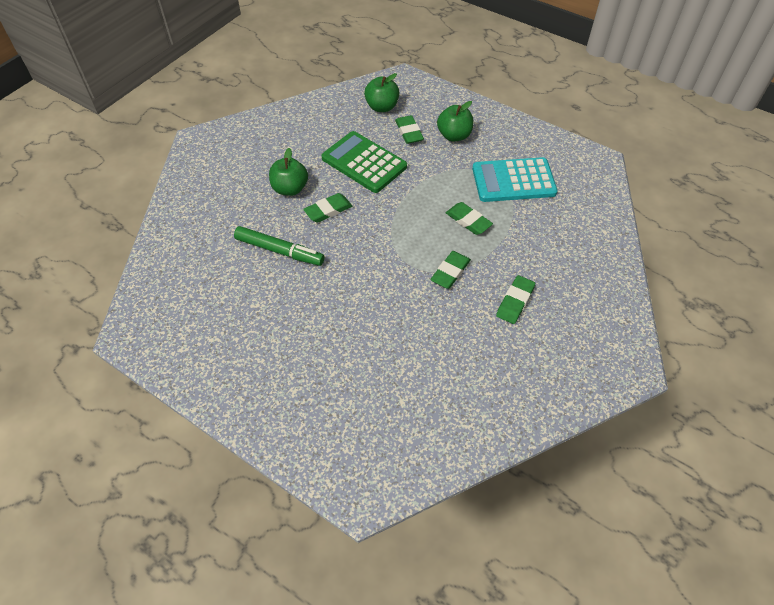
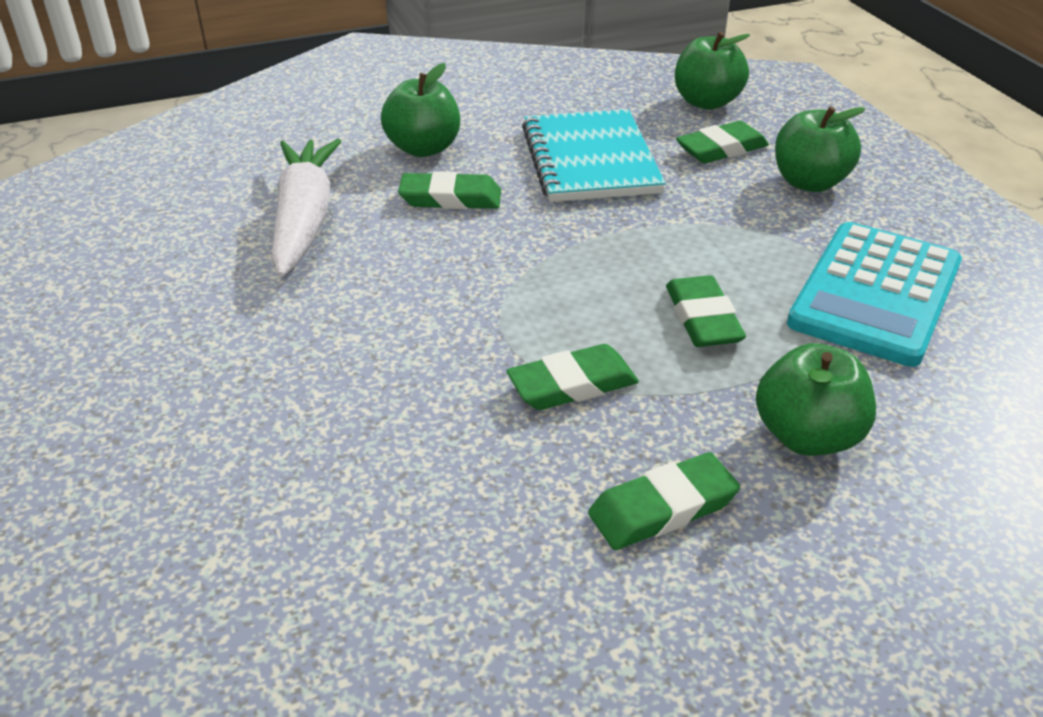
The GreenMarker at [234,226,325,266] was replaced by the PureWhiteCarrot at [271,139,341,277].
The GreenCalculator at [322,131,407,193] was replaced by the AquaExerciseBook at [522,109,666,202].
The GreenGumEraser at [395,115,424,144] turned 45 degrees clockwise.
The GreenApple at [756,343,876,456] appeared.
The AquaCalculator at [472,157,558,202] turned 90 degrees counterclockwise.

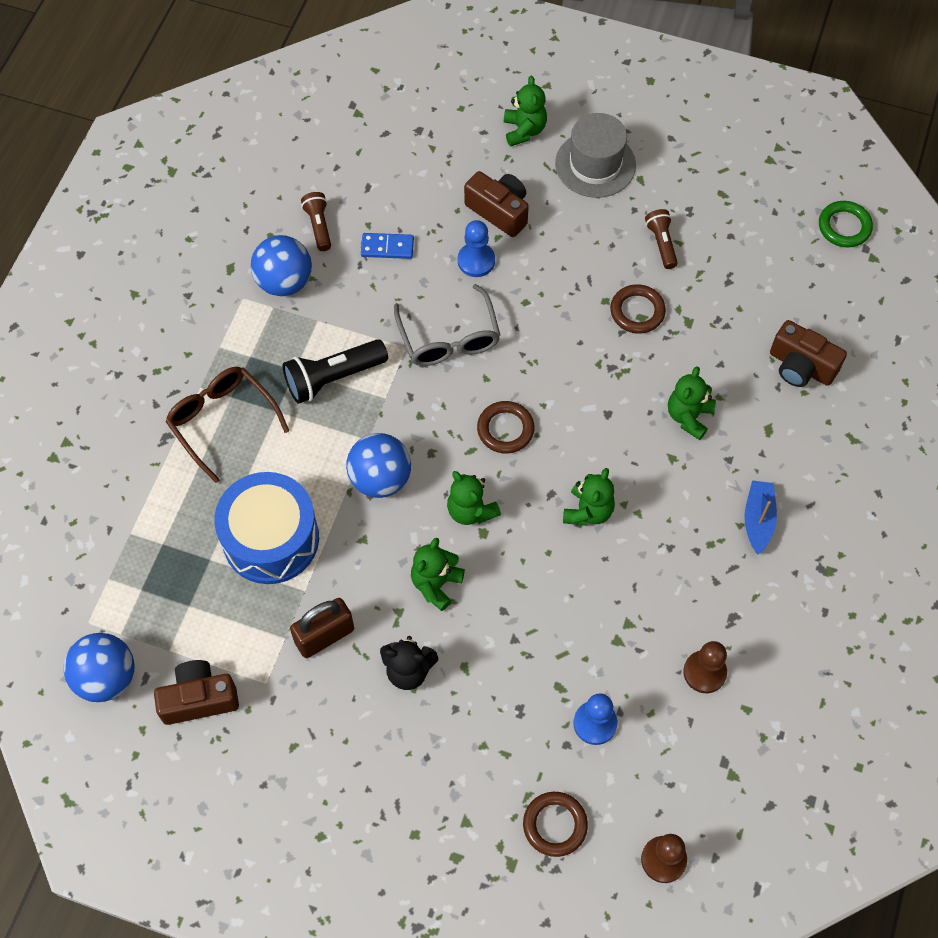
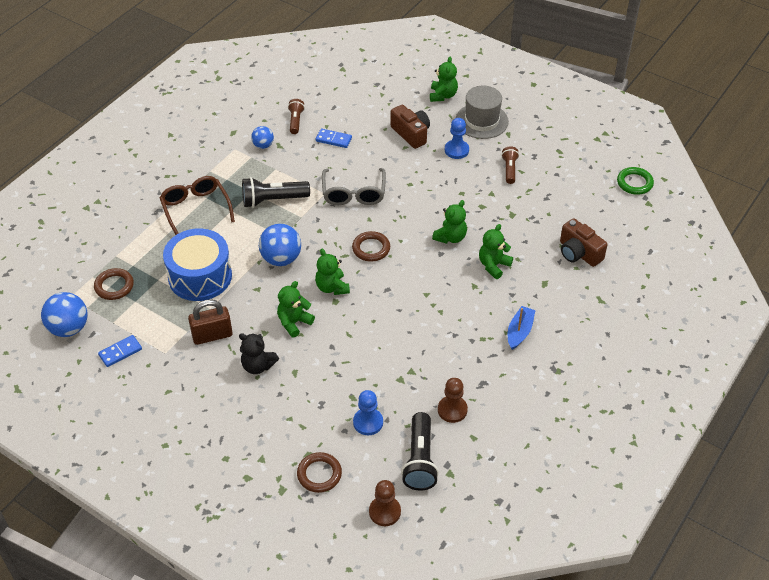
The DarkBrownTorus moved from [610,284,666,334] to [94,268,134,300].
The DarkBrownCompactCamera at [154,660,239,725] was replaced by the BlueDomino at [98,335,142,367].
The BlueBall at [251,235,312,296] changed to 0.58 times the size.
The BlackPocketTorch at [401,412,439,491] appeared.
The GreenTeddy moved from [563,468,615,526] to [432,200,467,244].
The BlueChessPawn moved from [458,220,495,277] to [445,118,469,159].

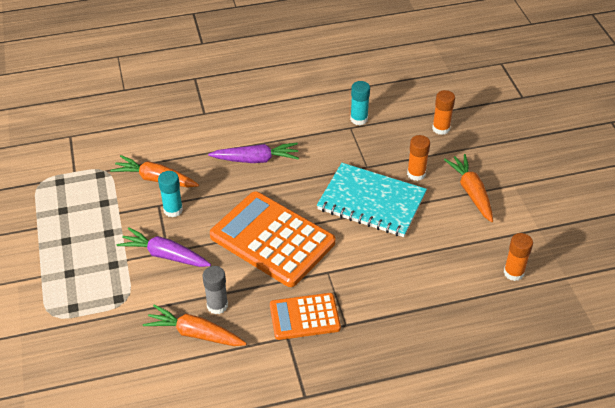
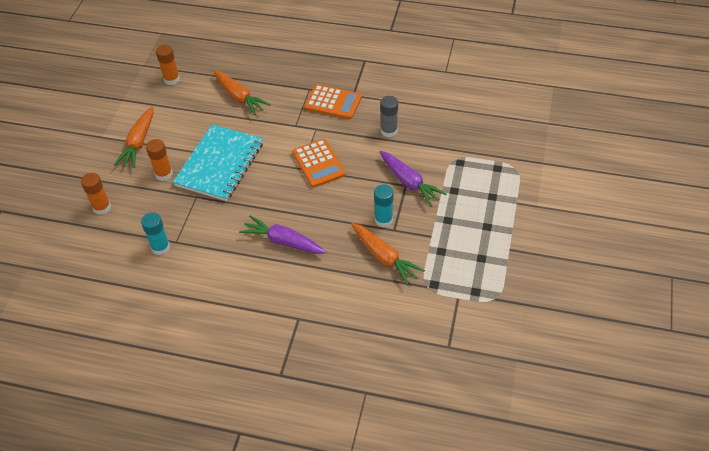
The AquaExerciseBook at [317,163,427,237] turned 60 degrees clockwise.
The OrangeCarrot moved from [143,304,247,346] to [213,70,271,115].
The OrangeCalculator at [210,191,335,287] changed to 0.57 times the size.

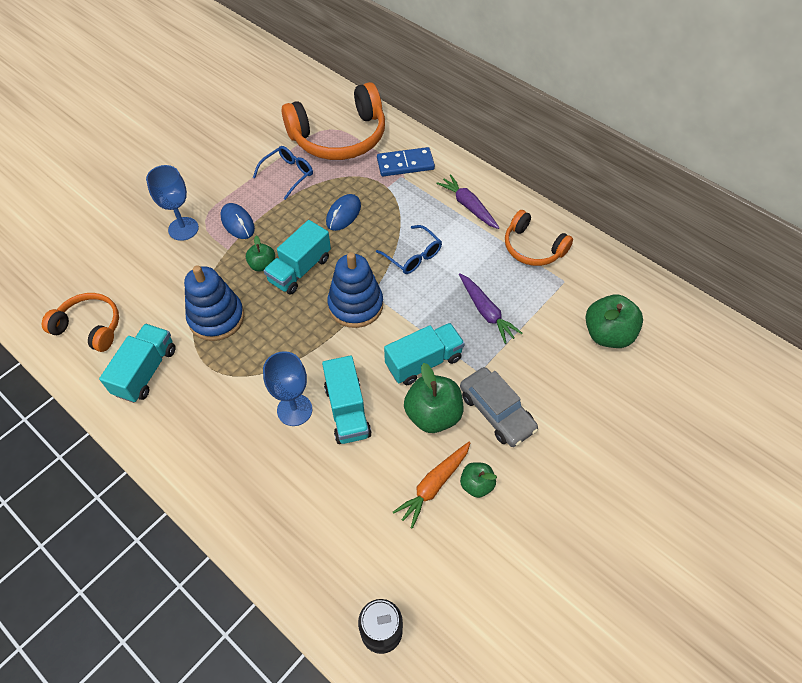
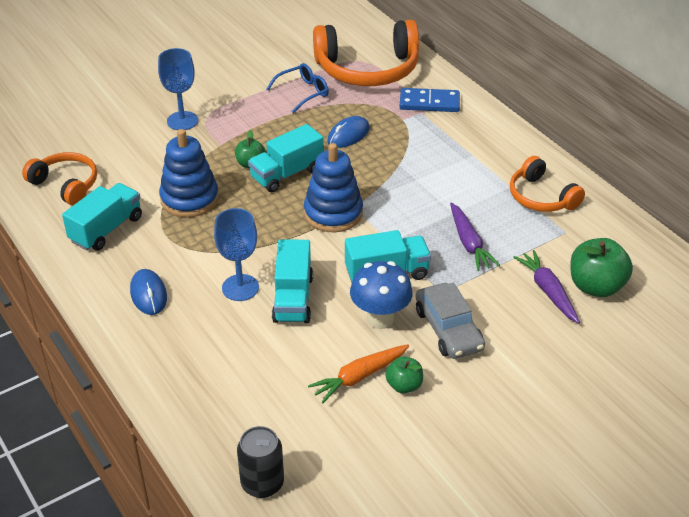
The BlueMouse moved from [220,203,255,239] to [130,269,167,315].
The GreenApple at [404,363,463,433] was replaced by the BlueMushroom at [350,261,413,329].
The VioletCarrot moved from [436,174,499,229] to [513,250,580,324].
The BlueEyeglasses at [376,225,442,274] disappeared.

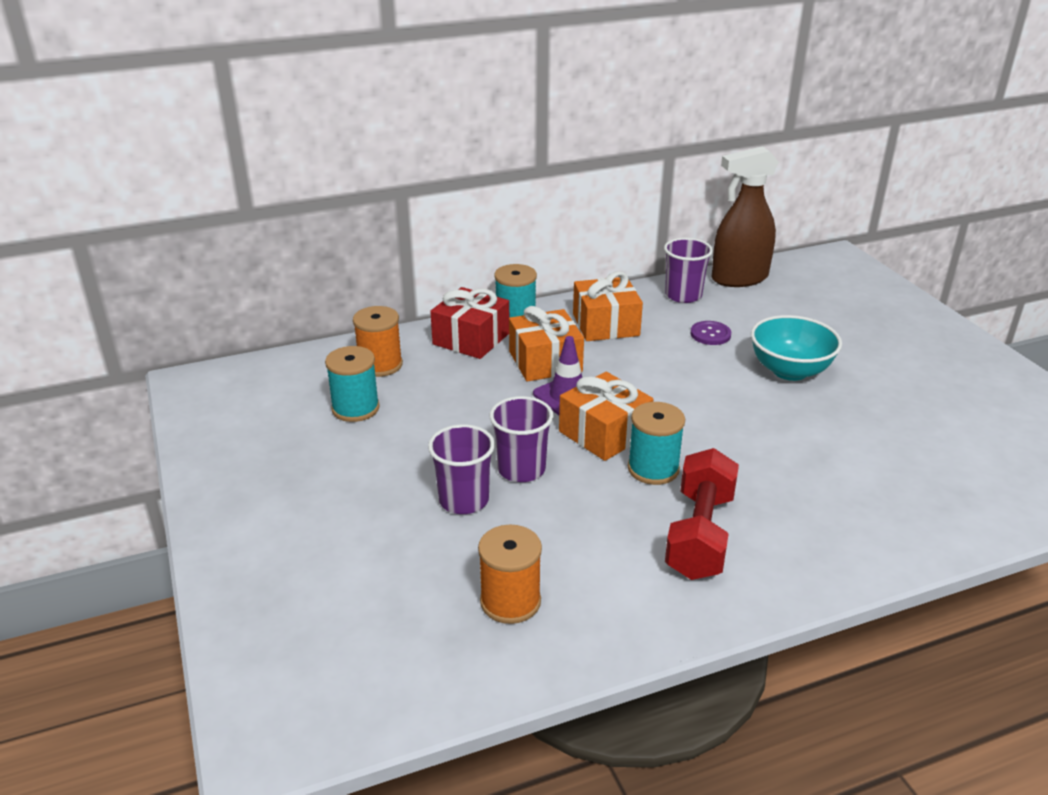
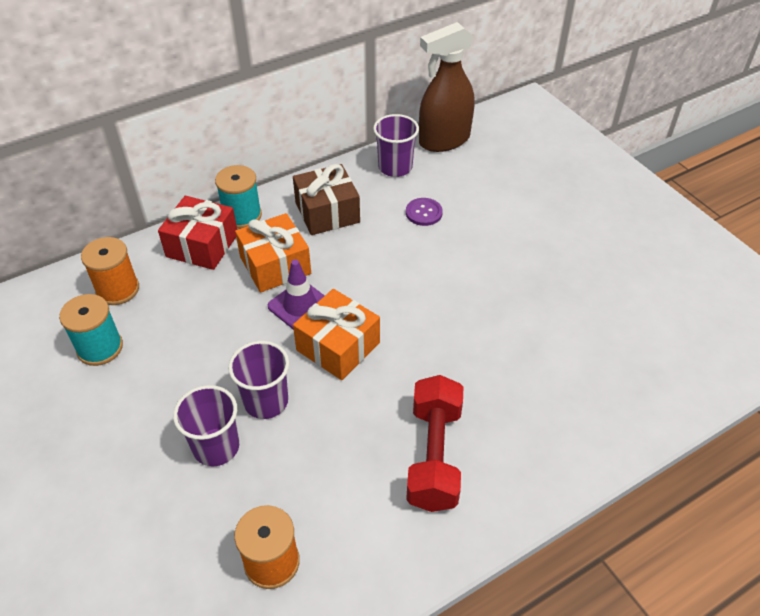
The OrangePresent at [573,271,643,341] became the DarkBrownPresent at [293,164,360,235].
The AquaReelOfThread at [628,402,685,485] disappeared.
The AquaBowl at [751,315,842,381] disappeared.

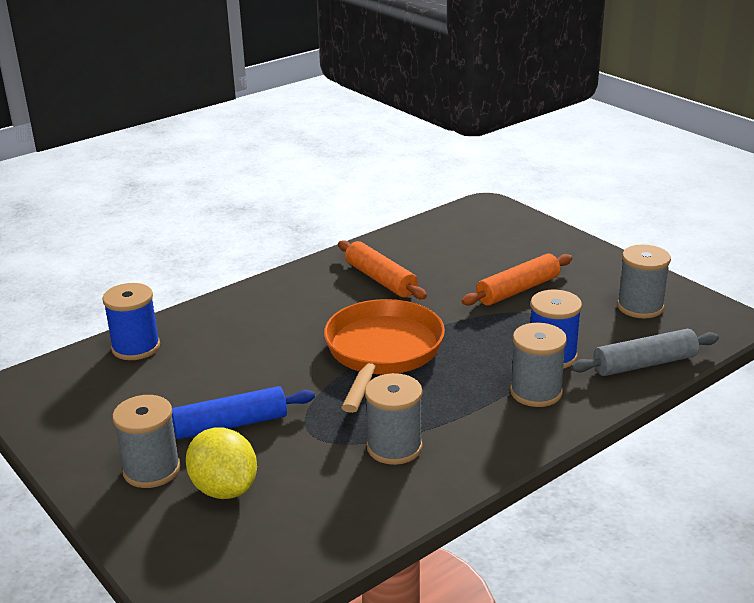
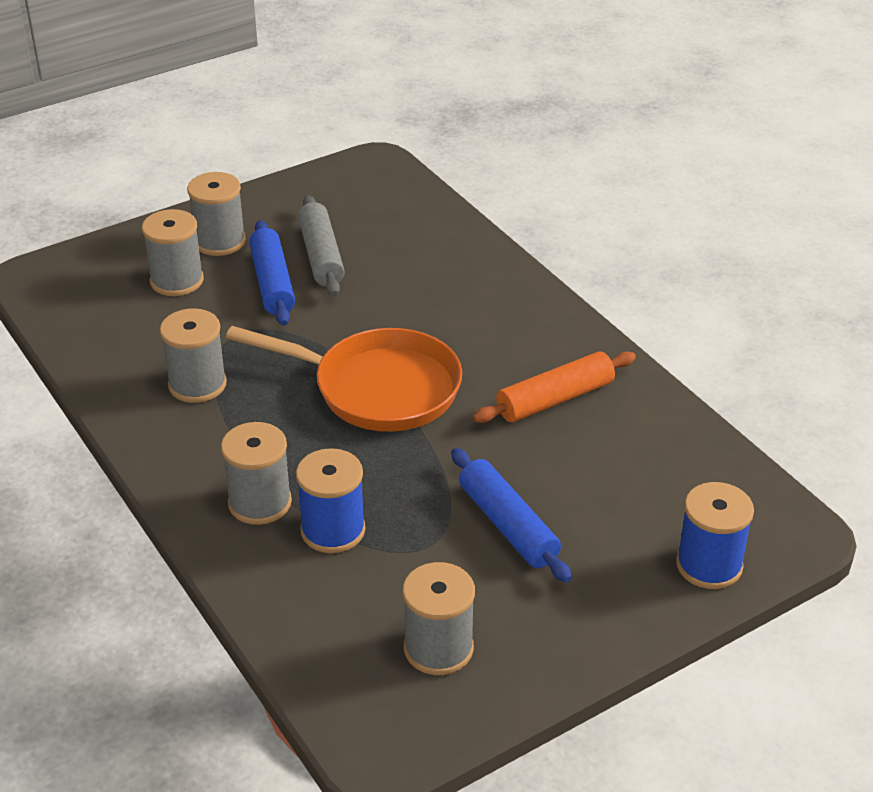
The GoldenLemon at [186,427,257,499] was replaced by the AshGreyReelOfThread at [142,209,204,296].
The AshGreyRollingPin moved from [571,329,719,376] to [298,195,345,296].
The OrangeRollingPin at [461,254,572,306] became the BlueRollingPin at [451,448,572,583].
The BlueReelOfThread moved from [102,283,160,360] to [676,482,754,589].

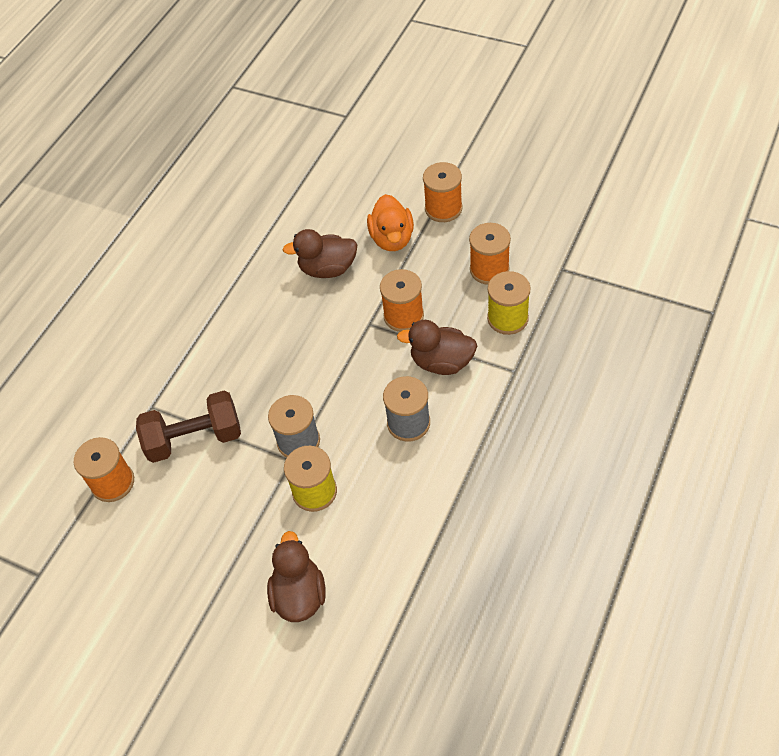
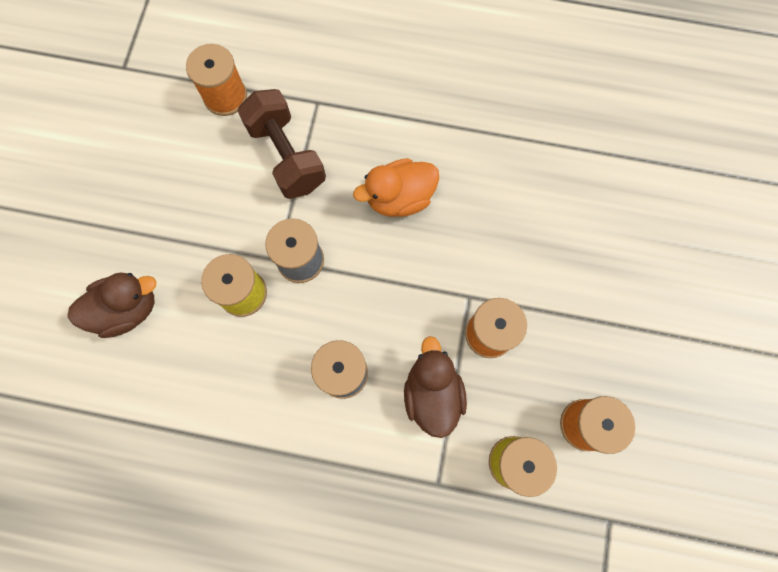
The OrangeRubberDuck moved from [367,194,414,251] to [353,158,439,217].
The DarkBrownRubberDuck at [283,229,357,278] disappeared.
The OrangeReelOfThread at [423,162,463,222] disappeared.

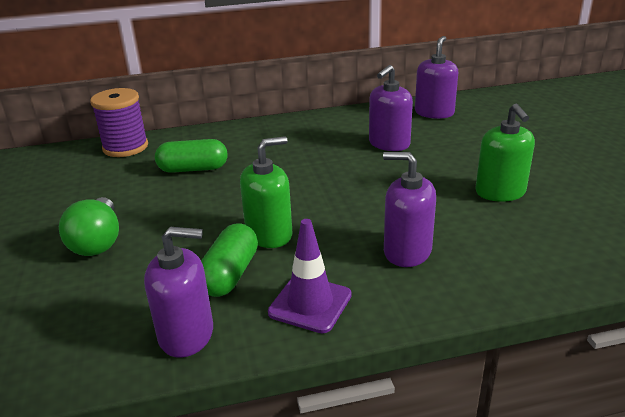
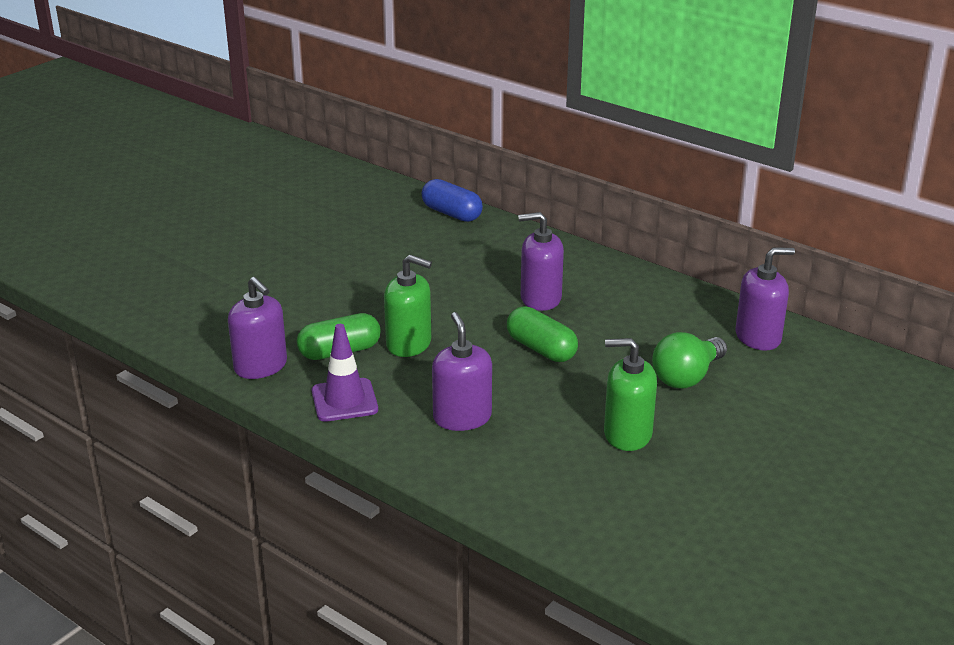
The VioletReelOfThread at [90,88,148,157] was replaced by the BlueCapsule at [422,179,483,222].
The GreenCapsule moved from [155,139,228,173] to [507,306,578,362].
The VioletSoapPump moved from [369,65,413,151] to [518,212,564,311].
The GreenSoapPump at [476,104,535,202] turned 60 degrees clockwise.
The GreenLightBulb moved from [59,197,119,256] to [652,332,727,389].

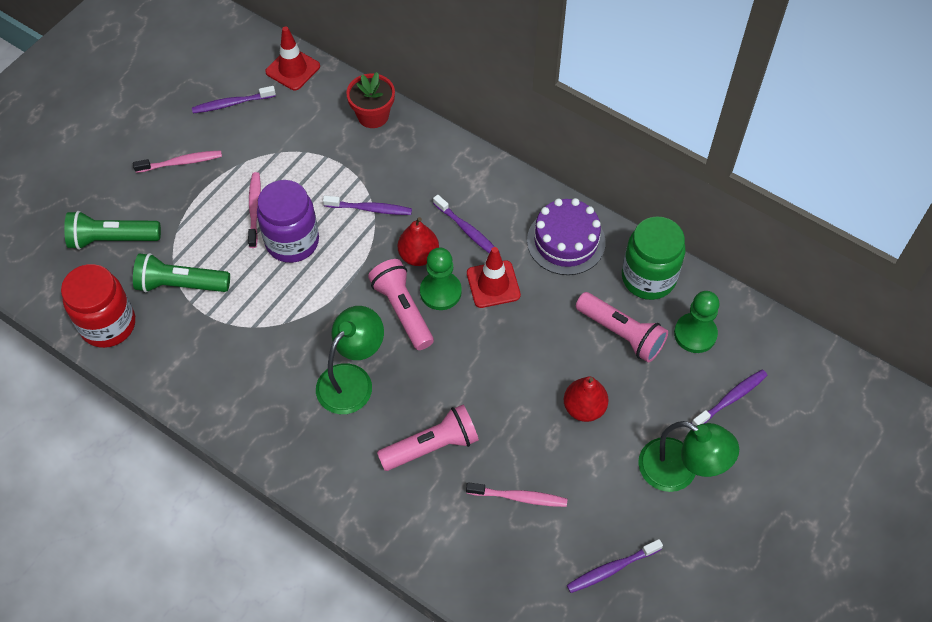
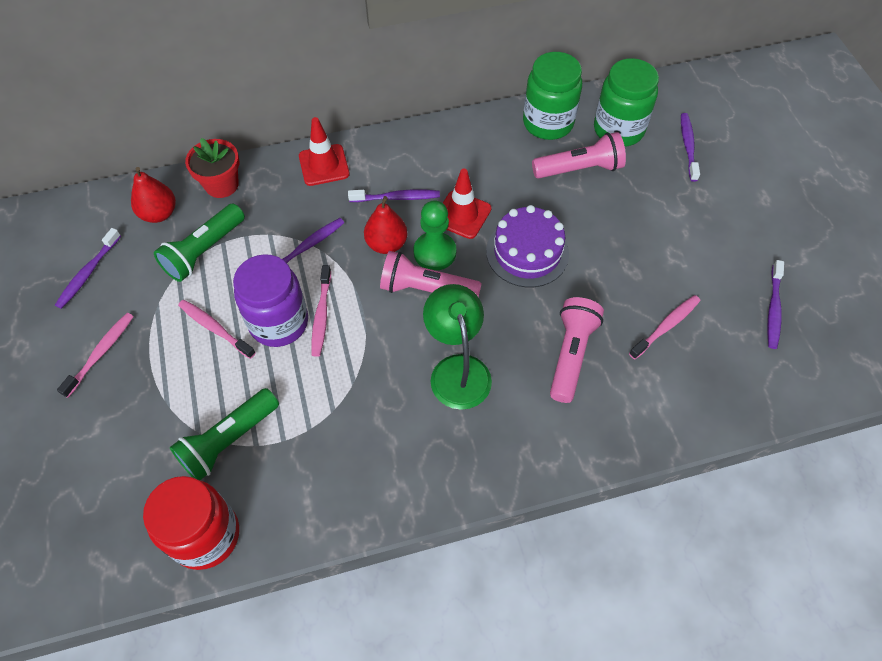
The RedPearFruit moved from [564,376,609,422] to [131,167,176,223].
The GreenPocketTorch moved from [64,211,161,250] to [154,203,245,282].
The RedTrafficCone moved from [265,26,320,91] to [299,117,350,186].
The PinkDentalBrush at [311,265,331,357] appeared.
The VioletGateau moved from [527,198,606,275] to [486,205,569,287].
The GreenChessPawn at [674,291,720,353] was replaced by the GreenJar at [594,58,659,147].
The GreenLamp at [638,421,739,492] disappeared.

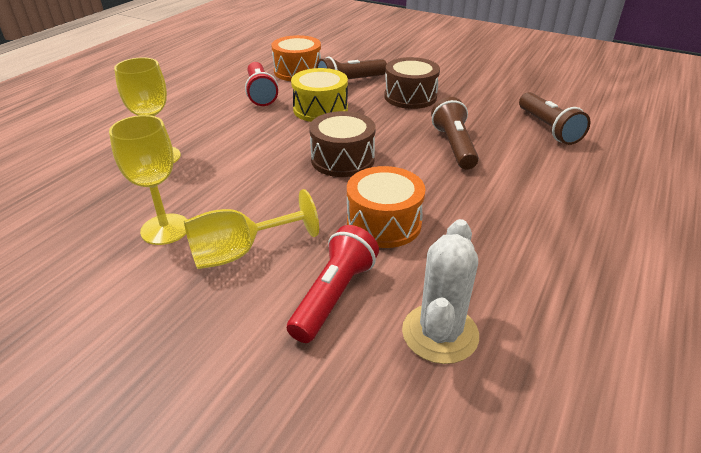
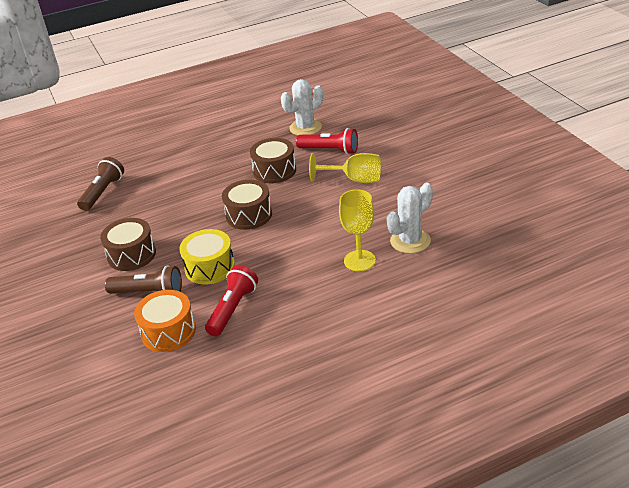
The OrangeToyDrum at [347,166,426,248] became the DarkBrownToyDrum at [250,138,296,183].
The RedPocketTorch at [287,225,379,343] turned 135 degrees counterclockwise.
The PureWhiteSaguaroCactus at [387,183,433,254] appeared.
The GoldenGoblet at [109,115,187,245] disappeared.
The DarkBrownPocketTorch at [431,97,479,170] disappeared.

